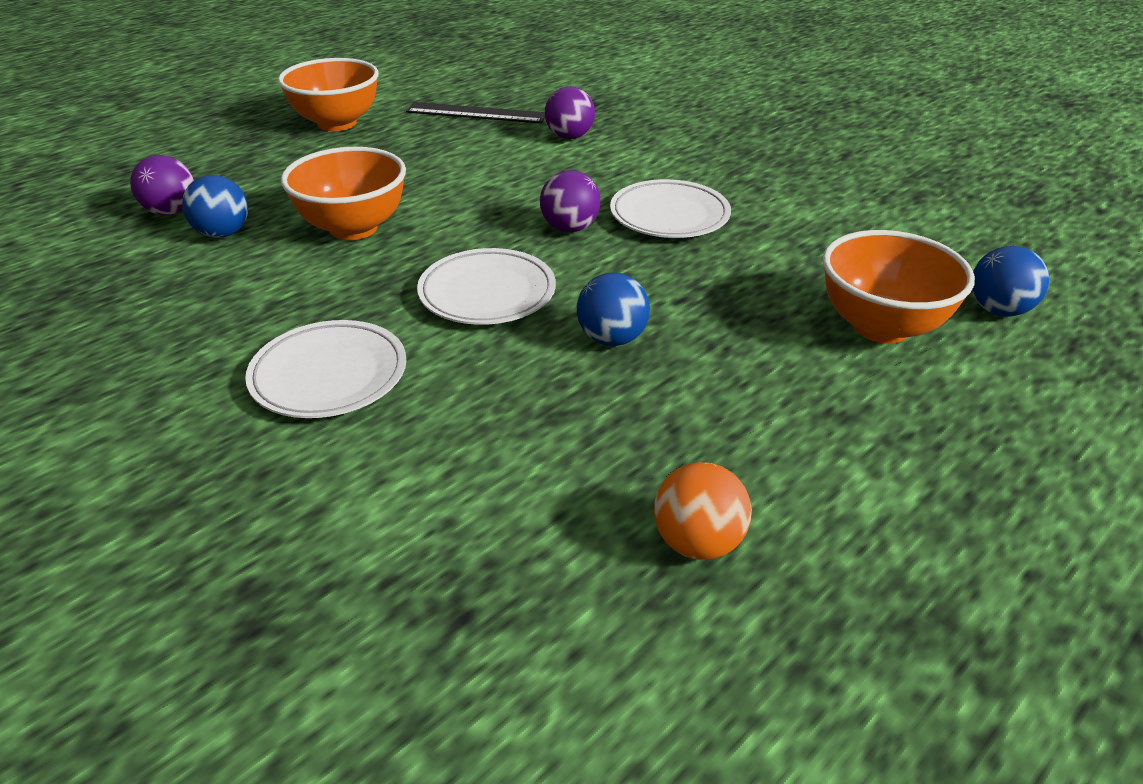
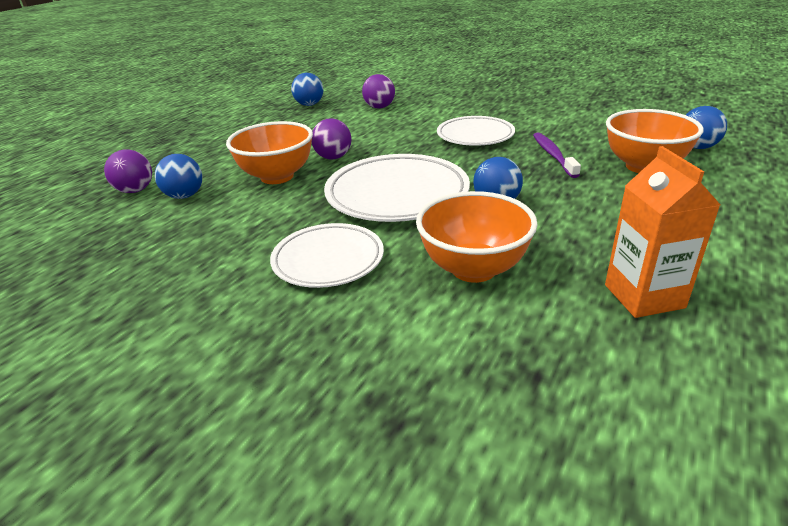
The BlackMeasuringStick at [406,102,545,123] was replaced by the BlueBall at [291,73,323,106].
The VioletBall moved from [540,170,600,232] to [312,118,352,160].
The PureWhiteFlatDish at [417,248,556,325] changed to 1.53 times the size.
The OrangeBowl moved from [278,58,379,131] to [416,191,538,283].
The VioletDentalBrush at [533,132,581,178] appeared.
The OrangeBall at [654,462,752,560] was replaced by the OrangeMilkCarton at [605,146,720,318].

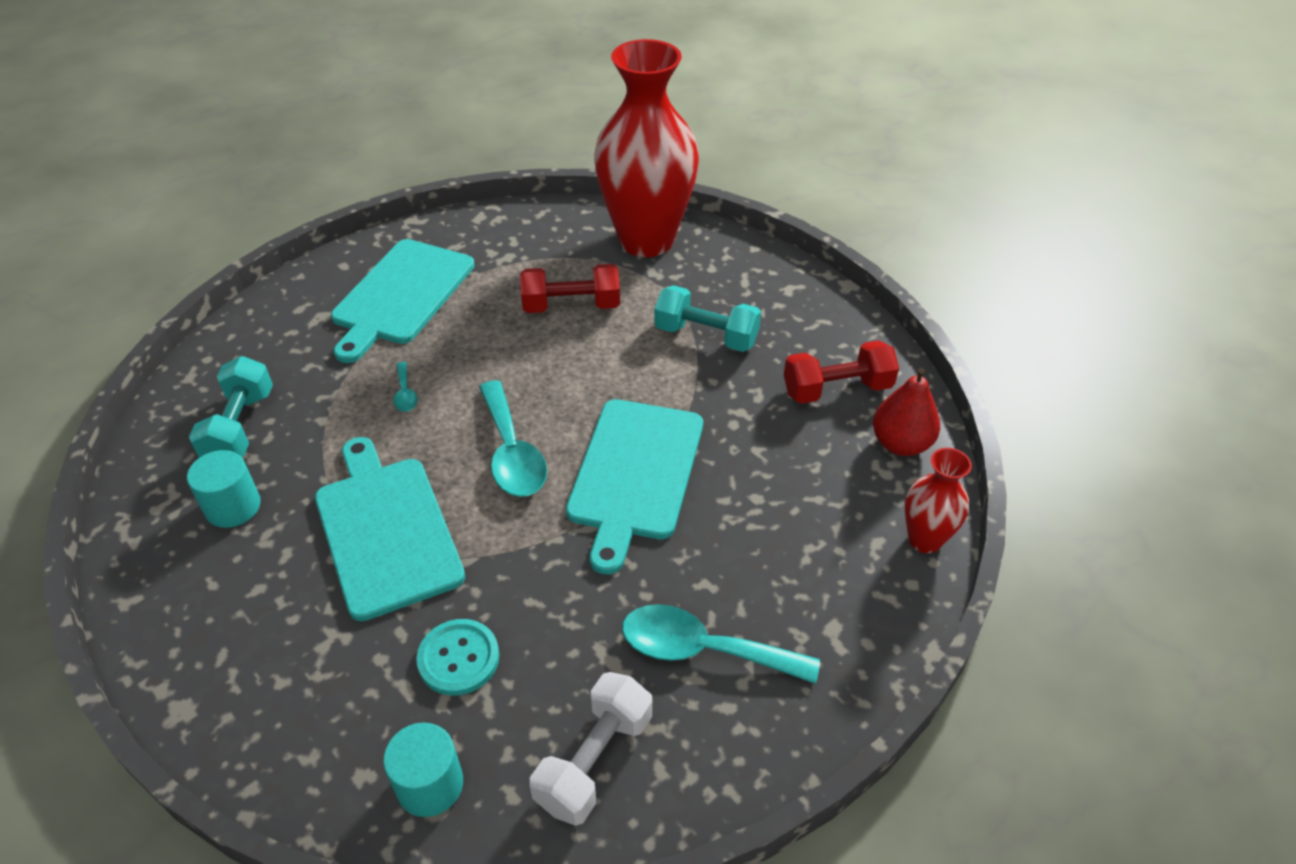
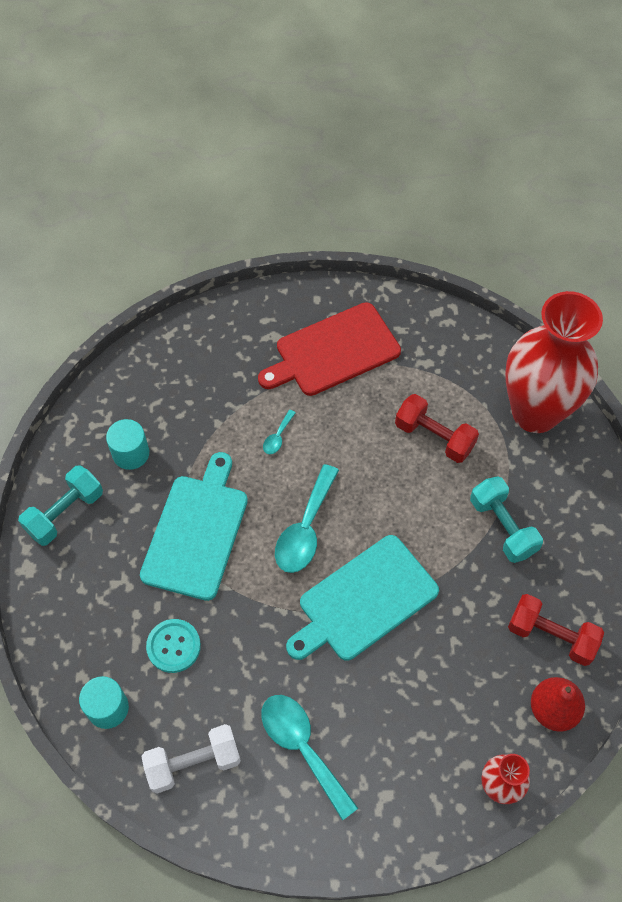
The AquaFreeWeight moved from [189,356,273,458] to [18,465,103,546].
The AquaBreadBoard at [331,239,475,363] became the RedBreadBoard at [258,302,401,396].

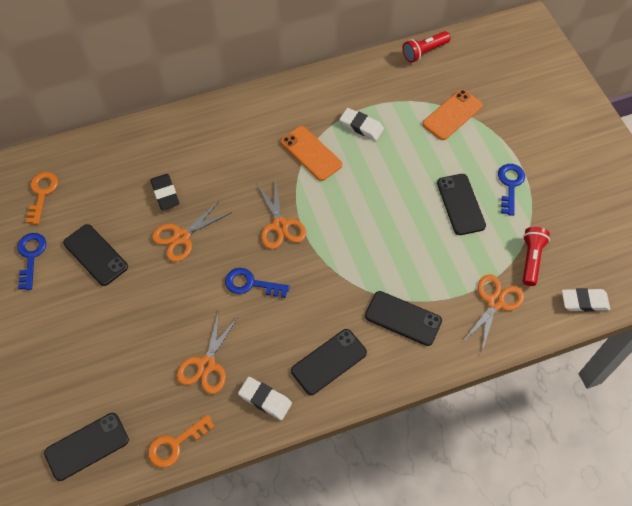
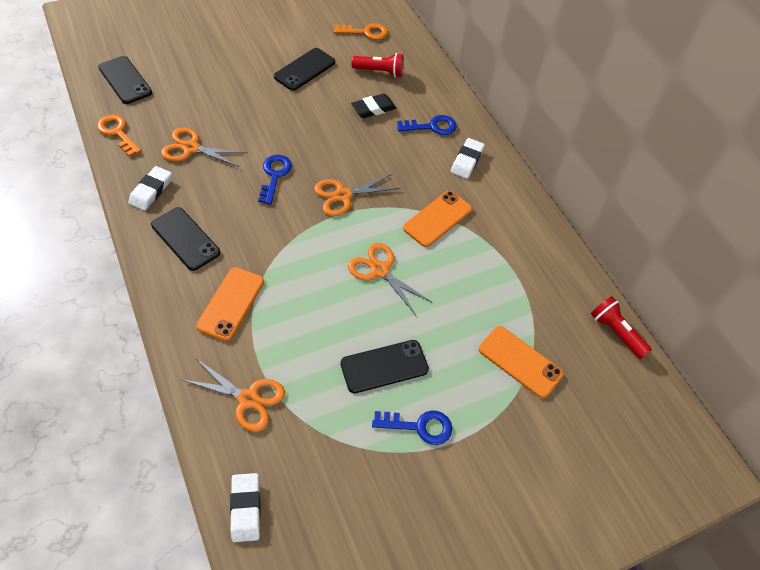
The BlackMobilePhone at [365,291,442,346] became the OrangeMobilePhone at [196,267,264,341].
The OrangePairOfScissors moved from [152,200,232,262] to [348,243,431,315].
The RedPocketTorch moved from [523,227,550,286] to [352,53,404,77].
The BlueDoorKey moved from [17,233,46,290] to [397,115,457,135].
The PureWhiteGumEraser moved from [340,108,384,140] to [451,138,485,179].

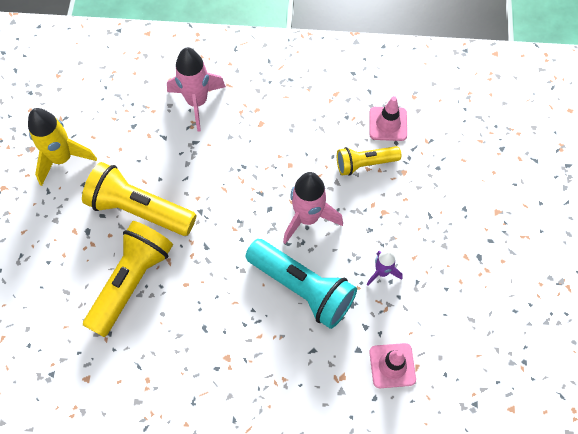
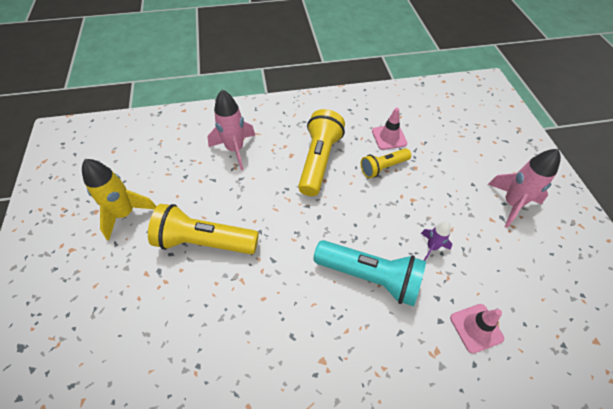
The GoldenPocketTorch moved from [83,221,173,337] to [298,109,345,196].
The PinkToyRocket moved from [283,172,343,244] to [488,149,561,228].

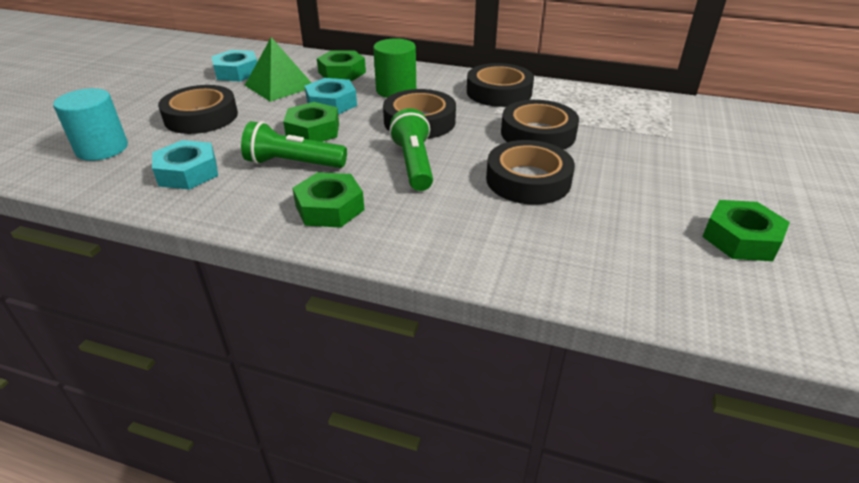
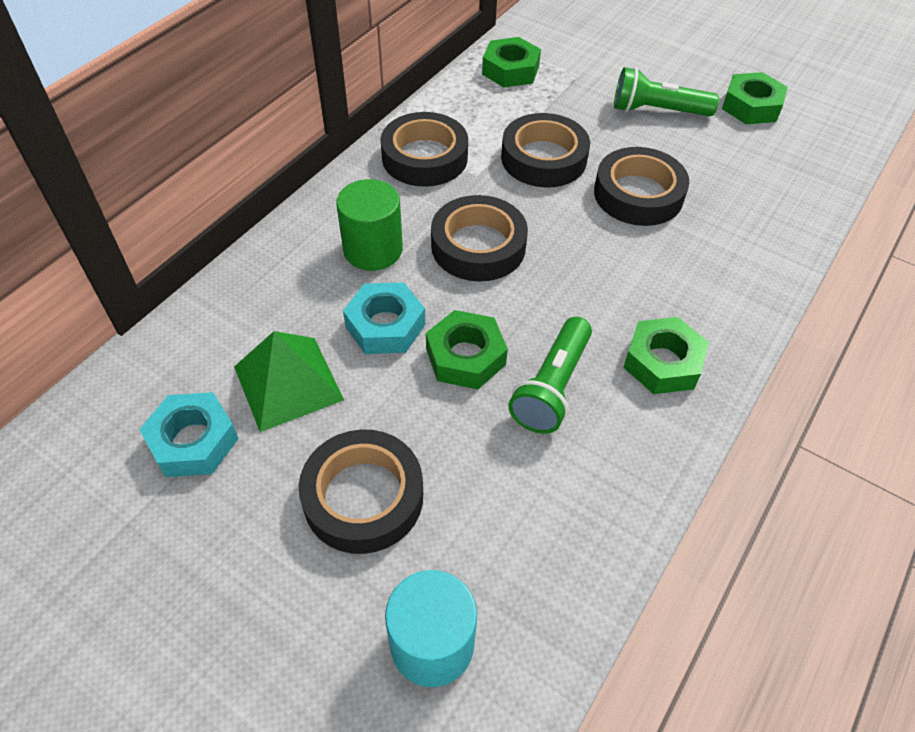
The GreenHexagonNut moved from [317,50,366,81] to [482,37,541,88].
The GreenPocketTorch moved from [389,108,433,191] to [614,67,719,117].
The AquaHexagonNut at [152,140,218,190] disappeared.

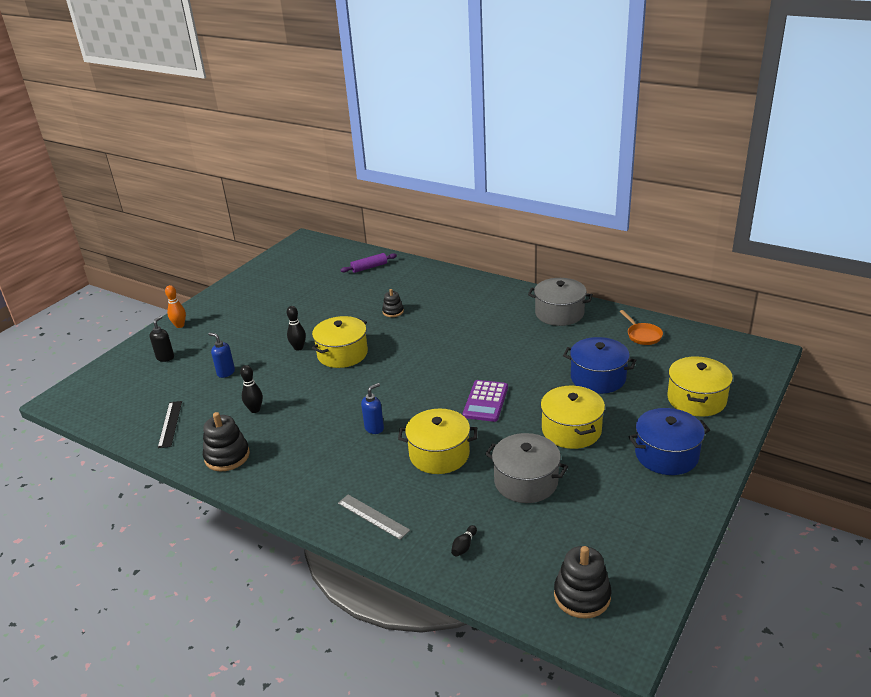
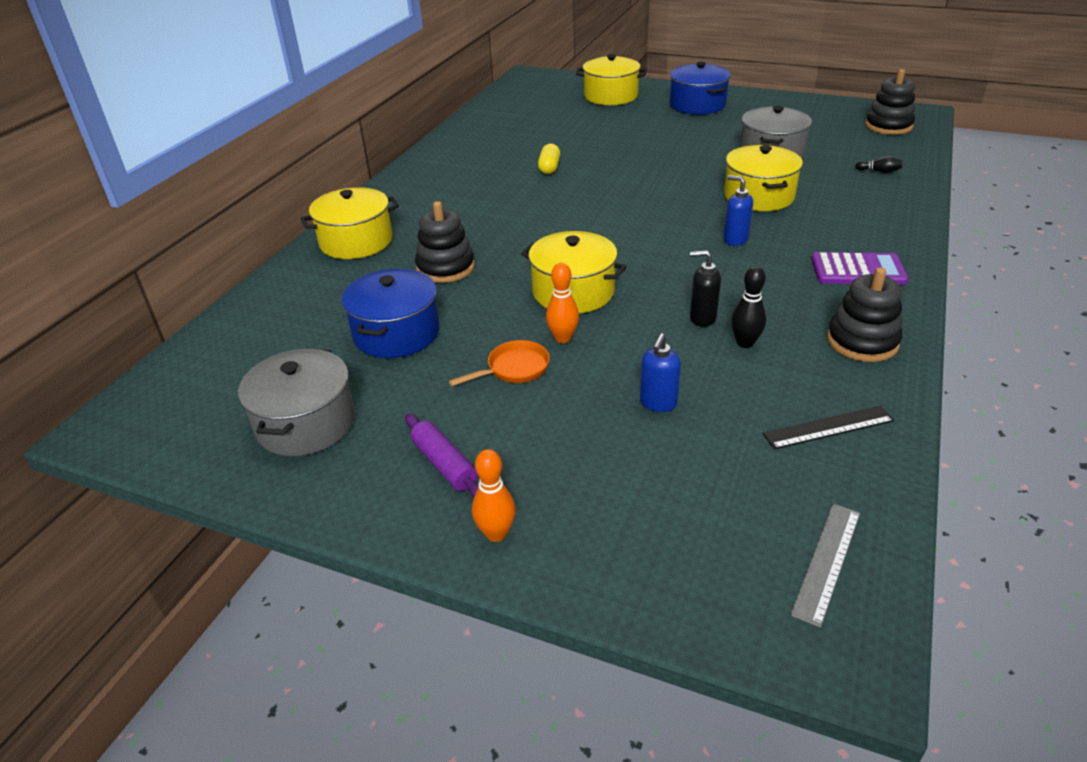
The AshGreyStockpot moved from [528,278,593,326] to [238,349,355,456].
The GoldenStockpot moved from [541,386,605,449] to [301,187,399,259].
The BlueStockpot moved from [563,337,637,394] to [342,268,440,358].
The VioletRollingPin moved from [341,253,397,273] to [405,414,479,498].
The BlackStackingToy at [382,289,404,317] changed to 1.68 times the size.
The OrangeSkillet moved from [620,310,663,345] to [449,340,550,386].
The GoldenCapsule at [538,144,560,174] appeared.
The BlackTenpin at [287,306,306,351] became the OrangeTenpin at [546,263,579,343].
The BlackSoapPump moved from [150,316,174,362] to [690,250,721,327].
The AshGreyMeasuringStick moved from [338,495,410,540] to [790,504,860,628].
The VioletCalculator moved from [463,380,508,422] to [811,252,909,285].

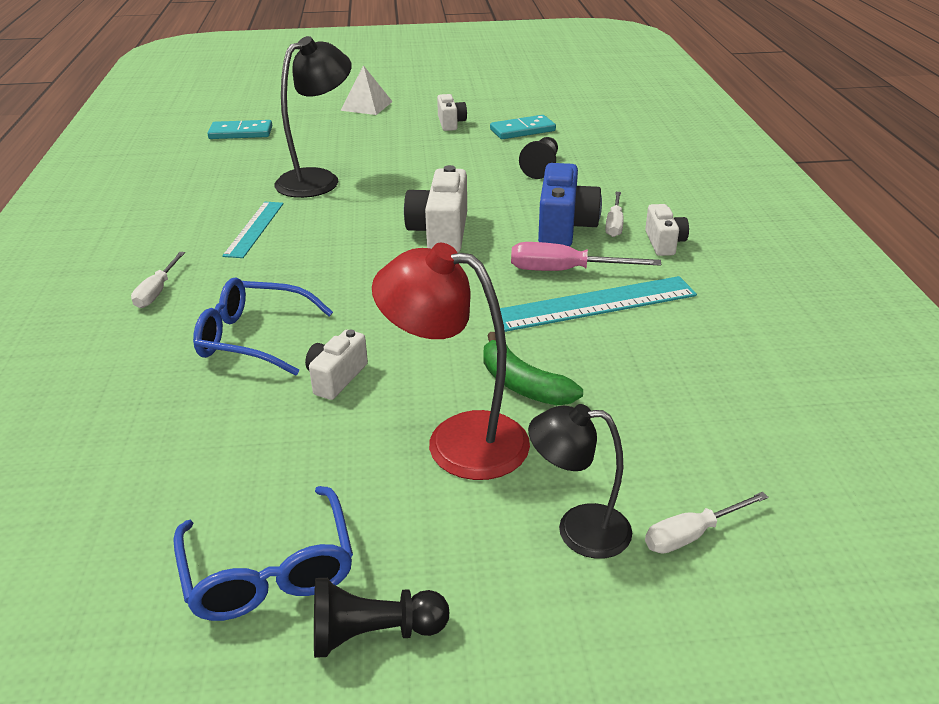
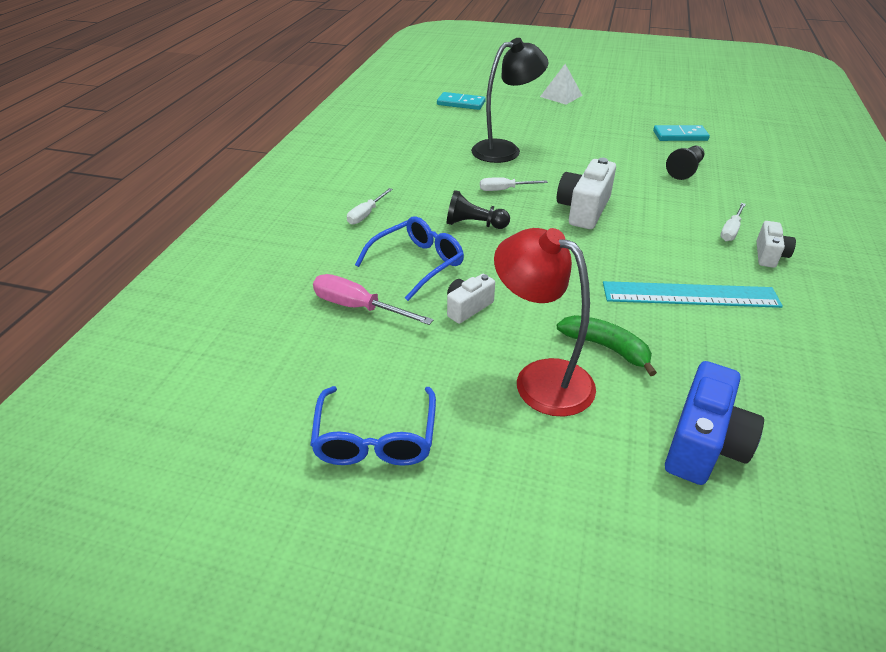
The PinkHandScrewdriver moved from [511,242,661,271] to [313,274,433,325].
The BlueEyeglasses at [193,277,333,376] turned 105 degrees clockwise.
The BlackChessPawn moved from [314,578,449,658] to [447,190,510,229].
The PureWhiteHandScrewdriver moved from [645,492,768,554] to [480,177,548,191].
The GreenBanana at [483,332,583,406] turned 150 degrees clockwise.
The BlueCompactCamera moved from [538,163,602,247] to [665,361,764,485].
The AquaMeasuringStick at [222,202,284,258] disappeared.
The PureWhiteCompactCamera at [437,94,467,131] disappeared.
The BlackLamp at [528,404,632,559] disappeared.

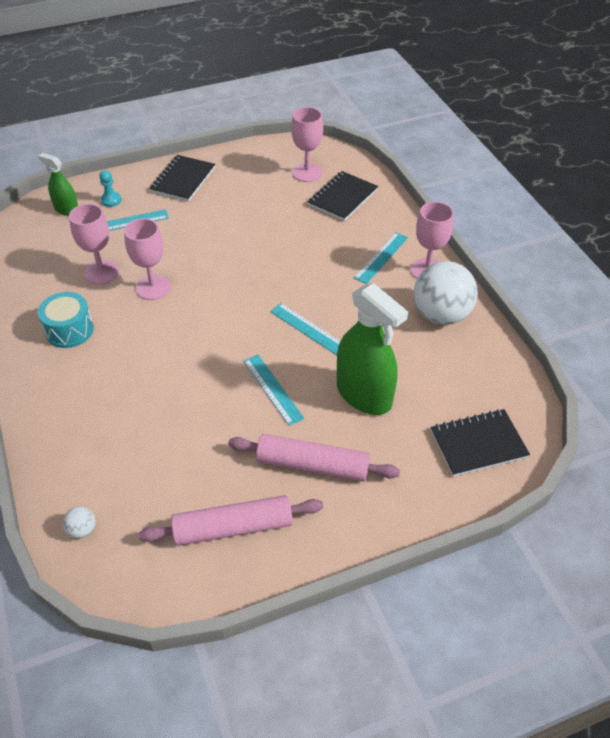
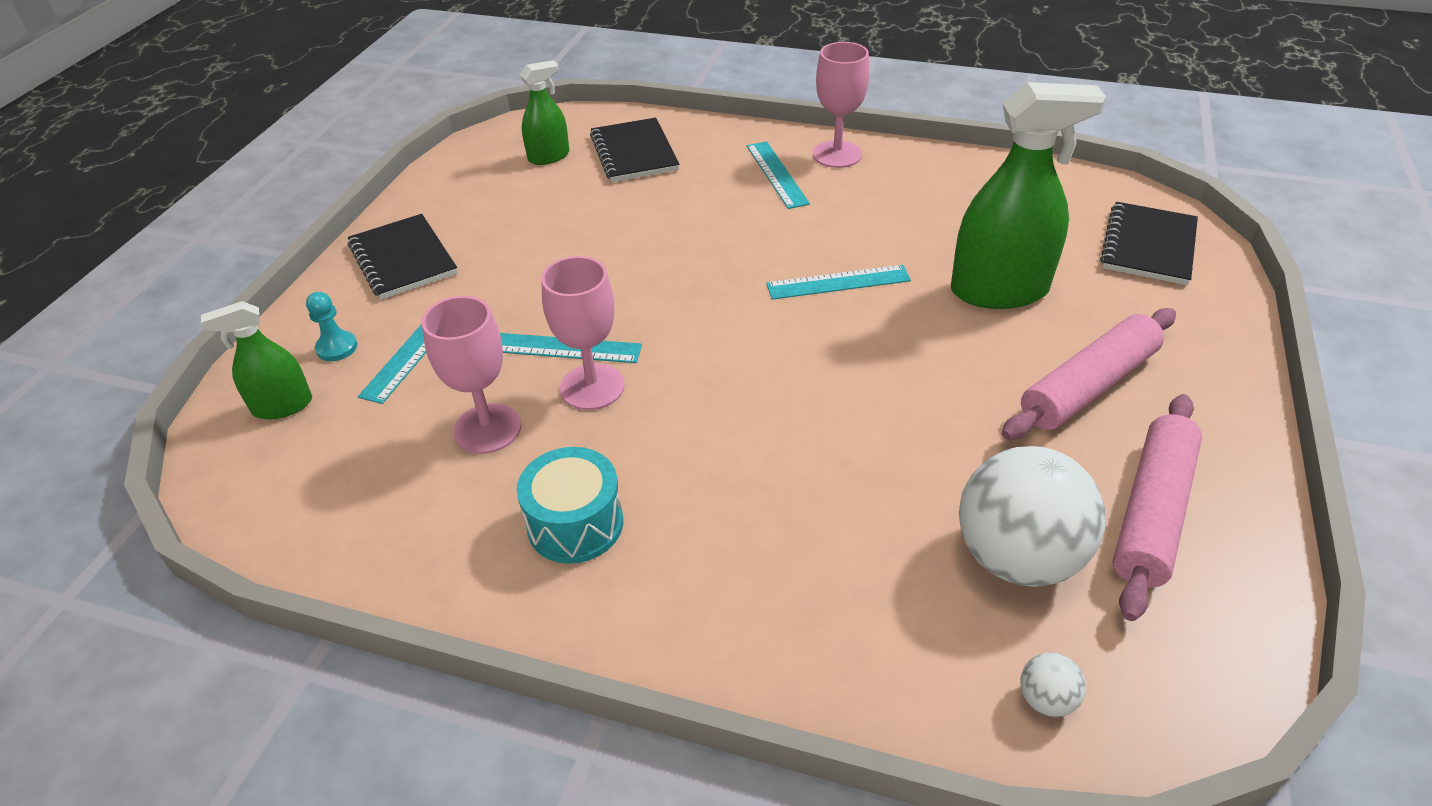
The AquaMeasuringStick moved from [243,355,304,426] to [500,333,642,363].
The PinkGoblet at [291,107,323,182] was replaced by the GreenSprayer at [520,60,569,165].
The PureWhiteBall moved from [414,261,478,325] to [959,446,1105,587].

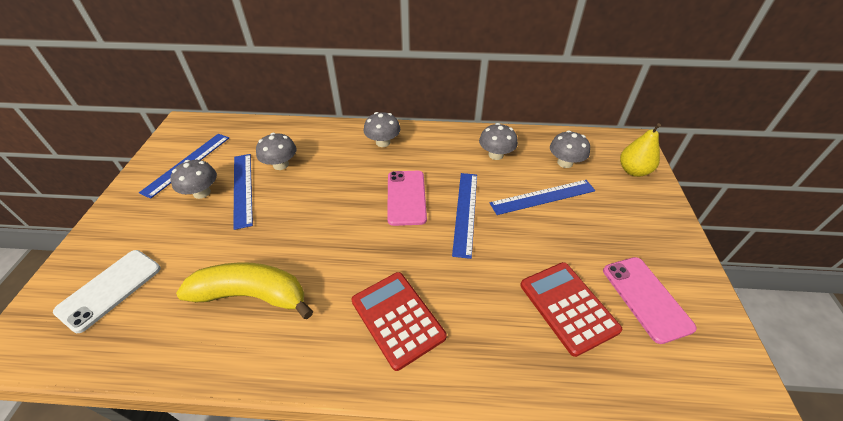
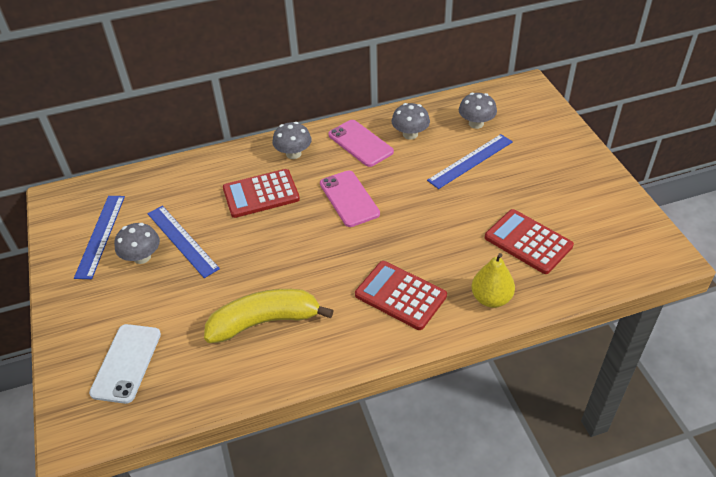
The RedCalculator at [223,169,300,218] appeared.
The PinkMobilePhone moved from [603,257,697,344] to [328,120,394,167].
The GoldenPearFruit moved from [620,123,661,177] to [471,253,515,308].
The AshGreyMushroom at [256,133,297,170] disappeared.
The BlueMeasuringStick at [452,173,477,259] disappeared.

